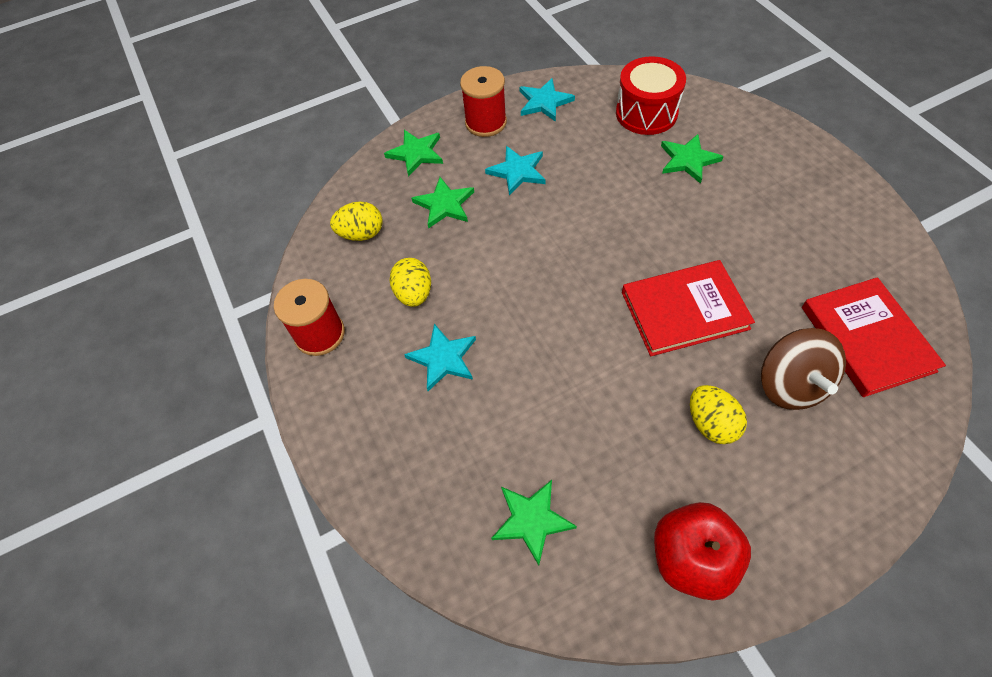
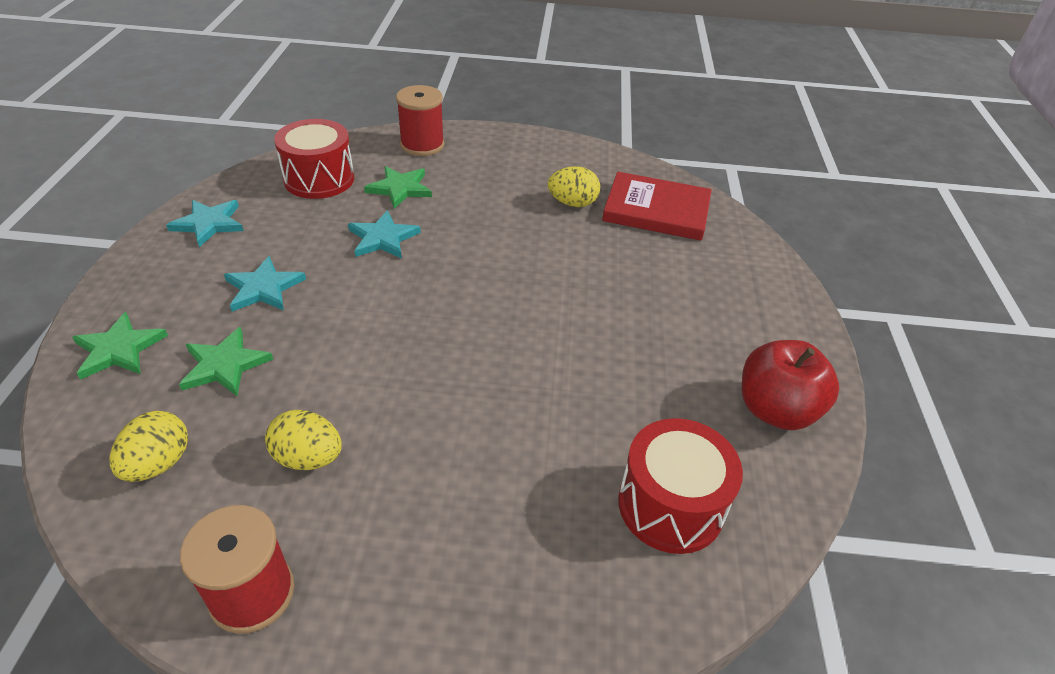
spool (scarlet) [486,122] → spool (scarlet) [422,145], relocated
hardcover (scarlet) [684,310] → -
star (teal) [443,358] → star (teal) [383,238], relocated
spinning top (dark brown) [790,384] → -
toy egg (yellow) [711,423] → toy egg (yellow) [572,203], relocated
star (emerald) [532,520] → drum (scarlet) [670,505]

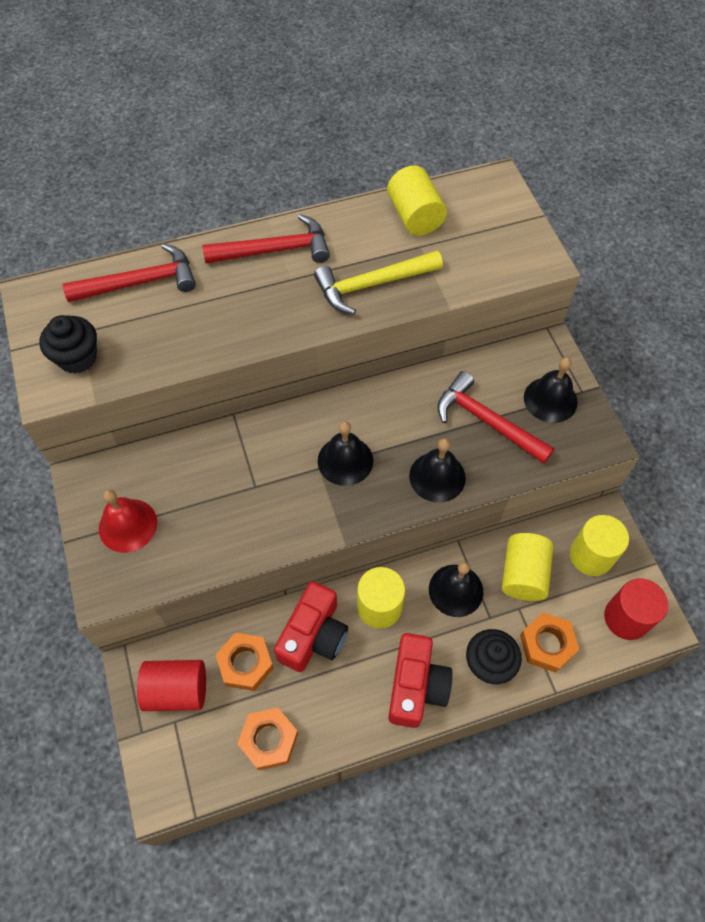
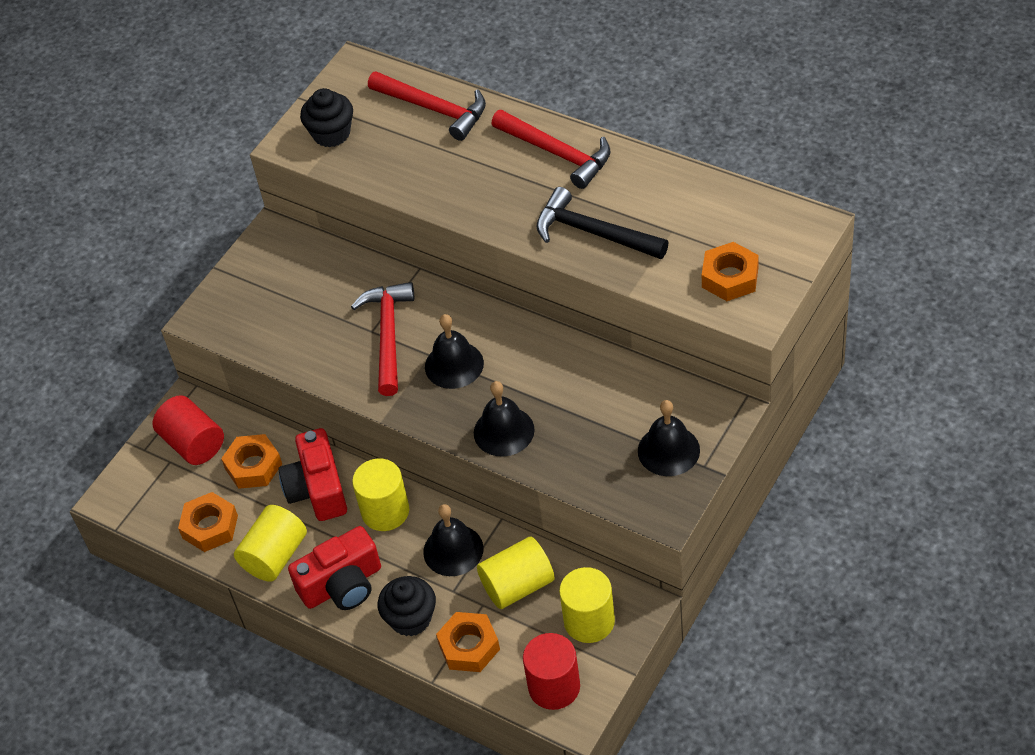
cylinder (yellow) [415,216] → cylinder (yellow) [275,556], relocated
carpenter's hammer (yellow) [372,285] → carpenter's hammer (ebony) [593,233]
carpenter's hammer (scarlet) [486,421] → carpenter's hammer (scarlet) [388,335], relocated
school bell (scarlet) [128,525] → -
compact camera (scarlet) [313,635] → compact camera (scarlet) [318,489], 90 degrees clockwise
- → hex nut (bright orange) [730,277]

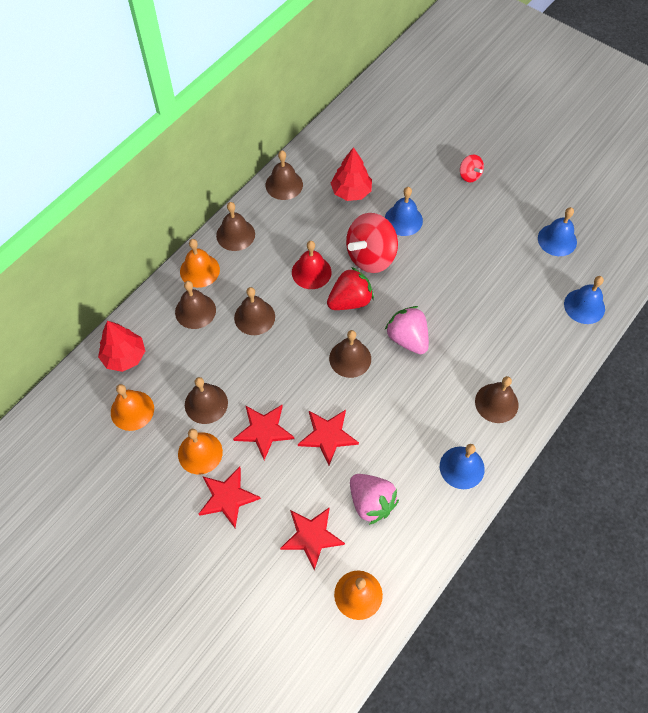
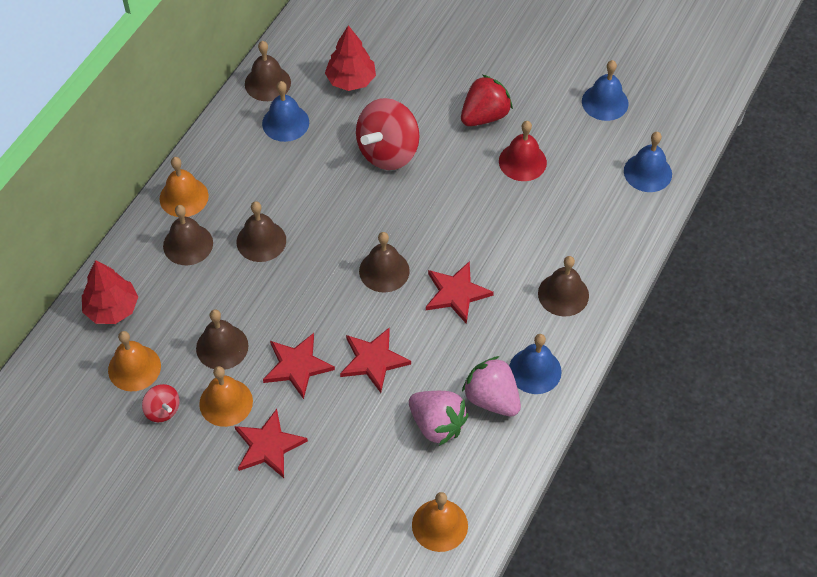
spinning top (scarlet) [469,175] → spinning top (scarlet) [162,410], relocated
school bell (blue) [403,220] → school bell (blue) [285,122], relocated
school bell (dark brown) [235,234] → -
school bell (scarlet) [311,272] → school bell (scarlet) [522,161], relocated
strawberry (scarlet) [350,301] → strawberry (scarlet) [484,116], relocated
strawberry (rose-pink) [407,338] → strawberry (rose-pink) [492,398], relocated
star (scarlet) [311,536] → star (scarlet) [456,293], relocated

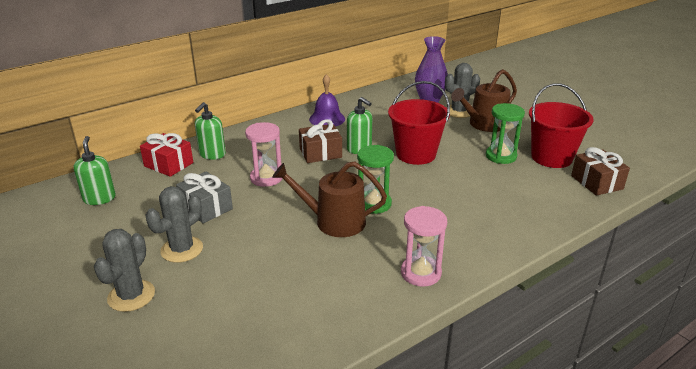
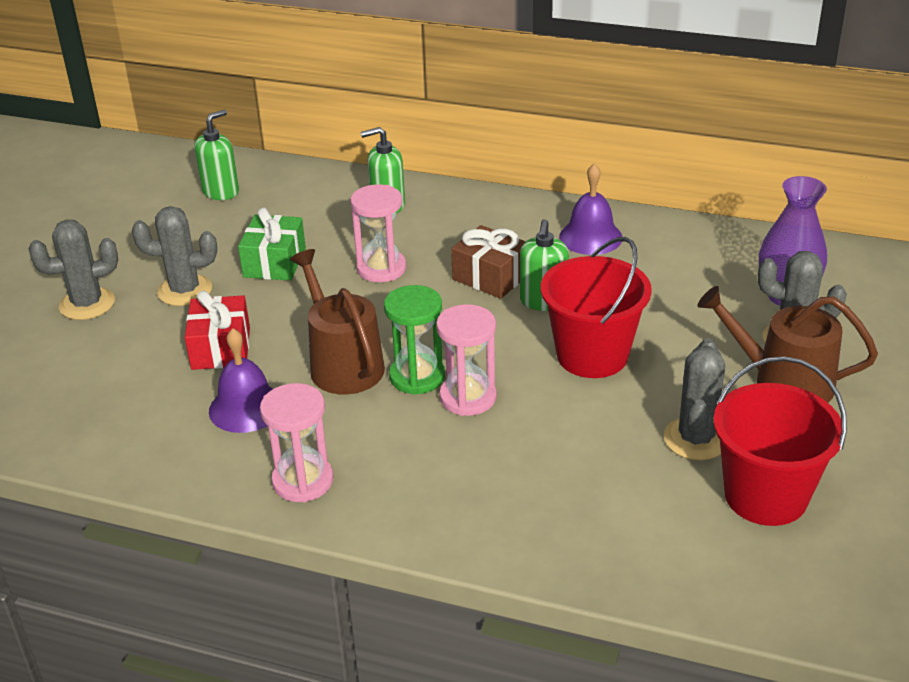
sandglass (emerald) [501,156] → prickly plant (ash-grey) [696,439]
gift (scarlet) [168,164] → gift (scarlet) [221,348], relocated
gift (dark brown) [596,182] → -
gift (ash-grey) [206,207] → gift (emerald) [274,262]
- → sandglass (rose-pink) [468,397]
- → school bell (royal purple) [246,407]

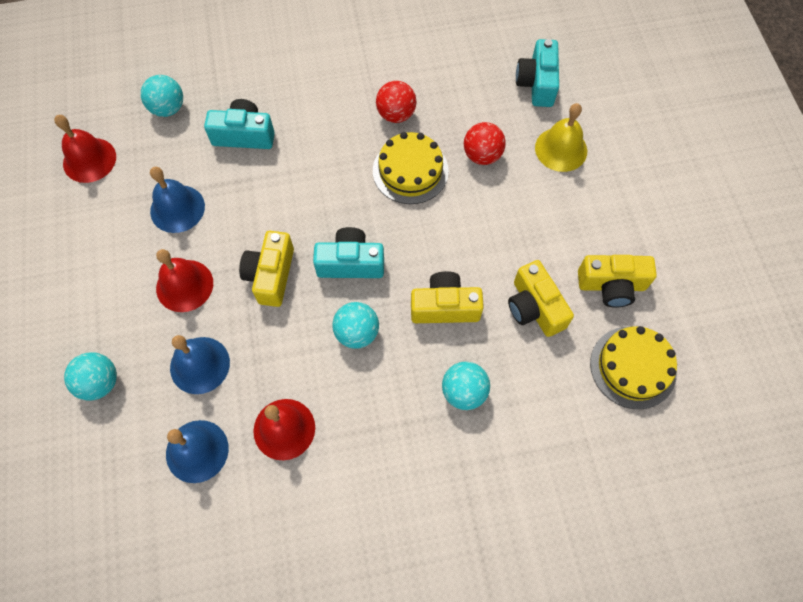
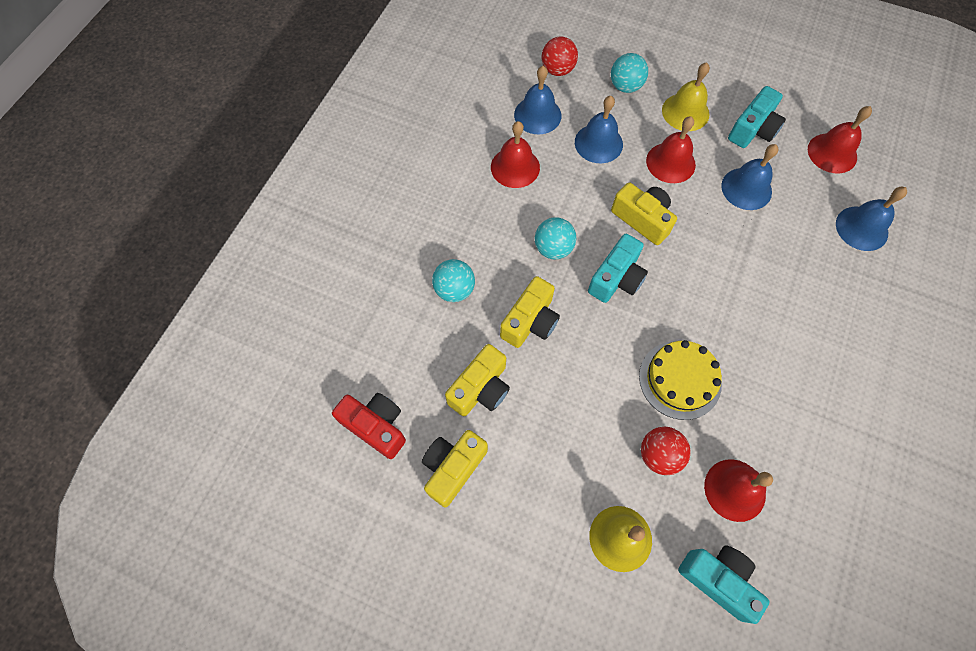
ball (teal) [168,108] → school bell (blue) [861,228]
ball (scarlet) [396,114] → ball (scarlet) [557,70], relocated
compact camera (teal) [244,135] → compact camera (teal) [753,129], relocated
compact camera (yellow) [534,307] → compact camera (yellow) [480,388], 120 degrees clockwise
cake (yellow) [633,367] → compact camera (scarlet) [376,426]
- → school bell (yellow) [685,112]
- → school bell (scarlet) [735,490]

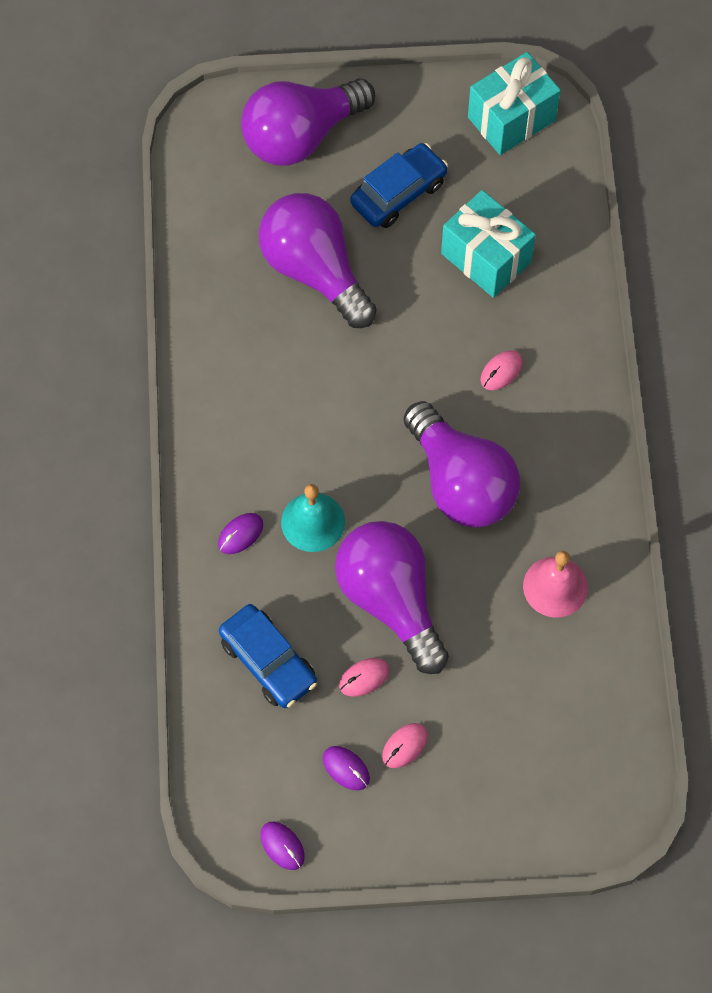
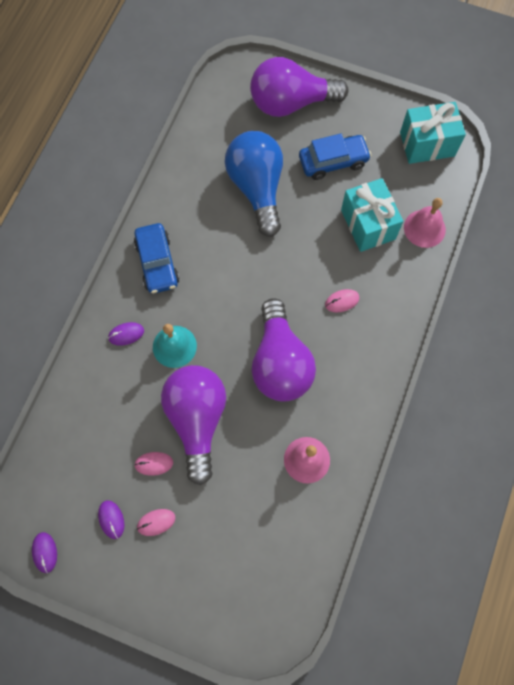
lightbulb (royal purple) [315,270] → lightbulb (blue) [257,188]
automobile (blue) [268,661] → automobile (blue) [157,263], relocated
- → school bell (rose-pink) [424,228]

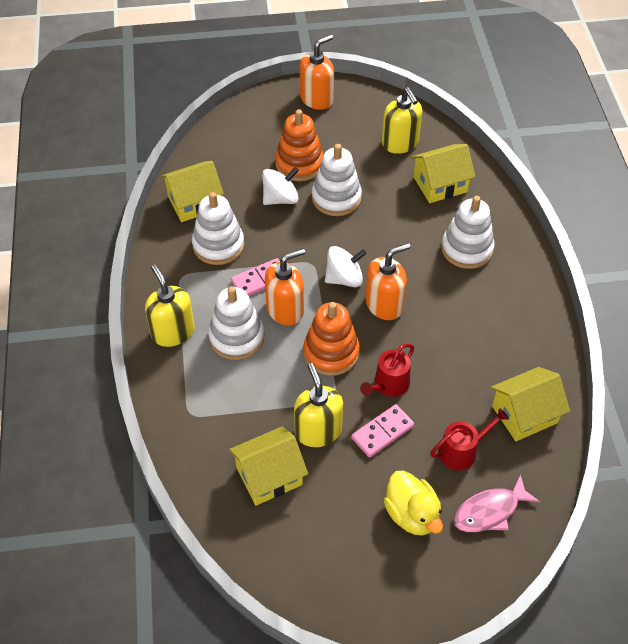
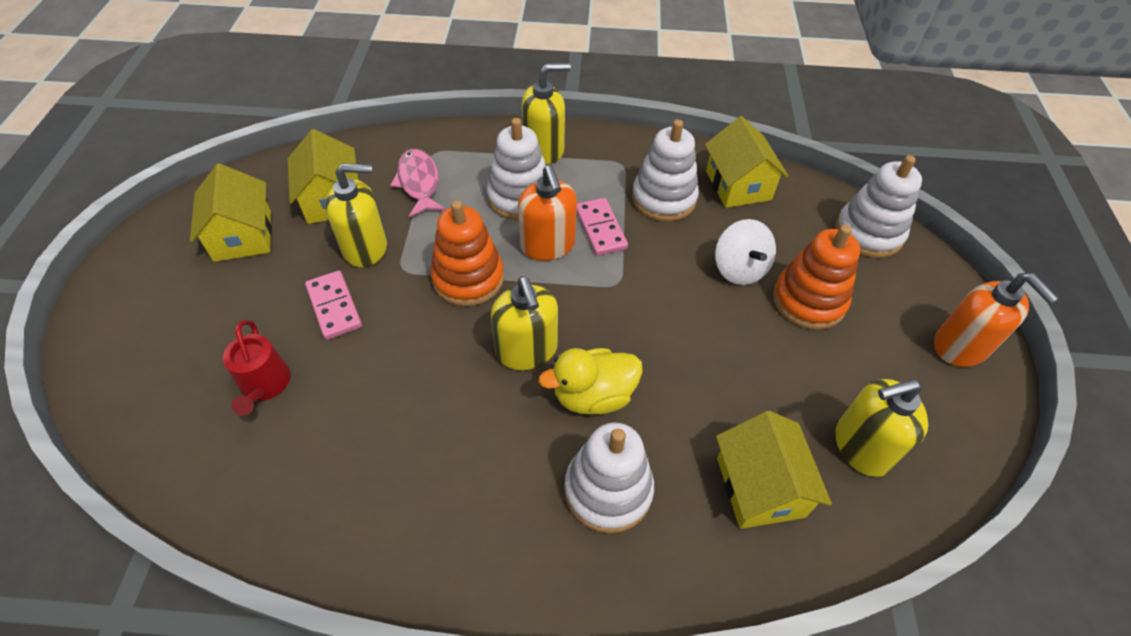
stacking rings (pure white) [336,198] → stacking rings (pure white) [868,233], relocated
pump bottle (bright orange) [384,304] → pump bottle (yellow) [526,350]
spinning top (pure white) [344,278] → -
watering pot (scarlet) [389,385] → -
toy house (yellow) [524,414] → toy house (yellow) [243,236], relocated
duck (yellow) [412,514] → duck (yellow) [593,396], relocated
toy fish (rose-pink) [489,511] → toy fish (rose-pink) [419,183], relocated

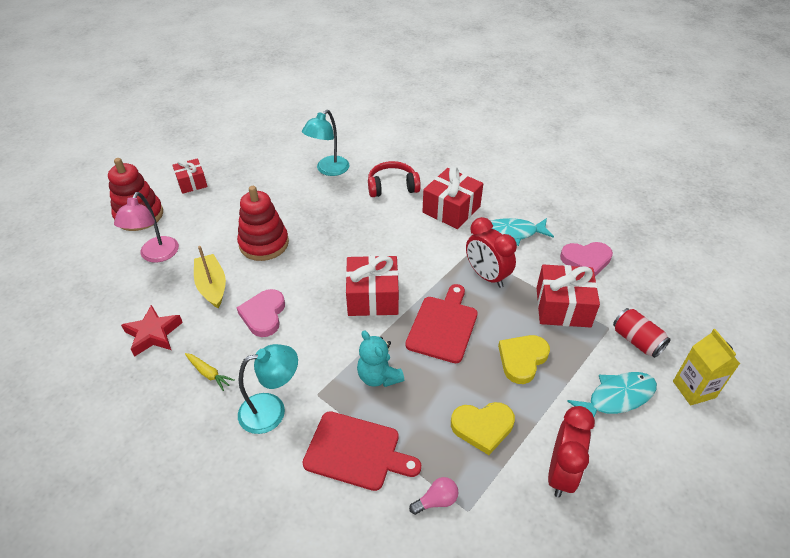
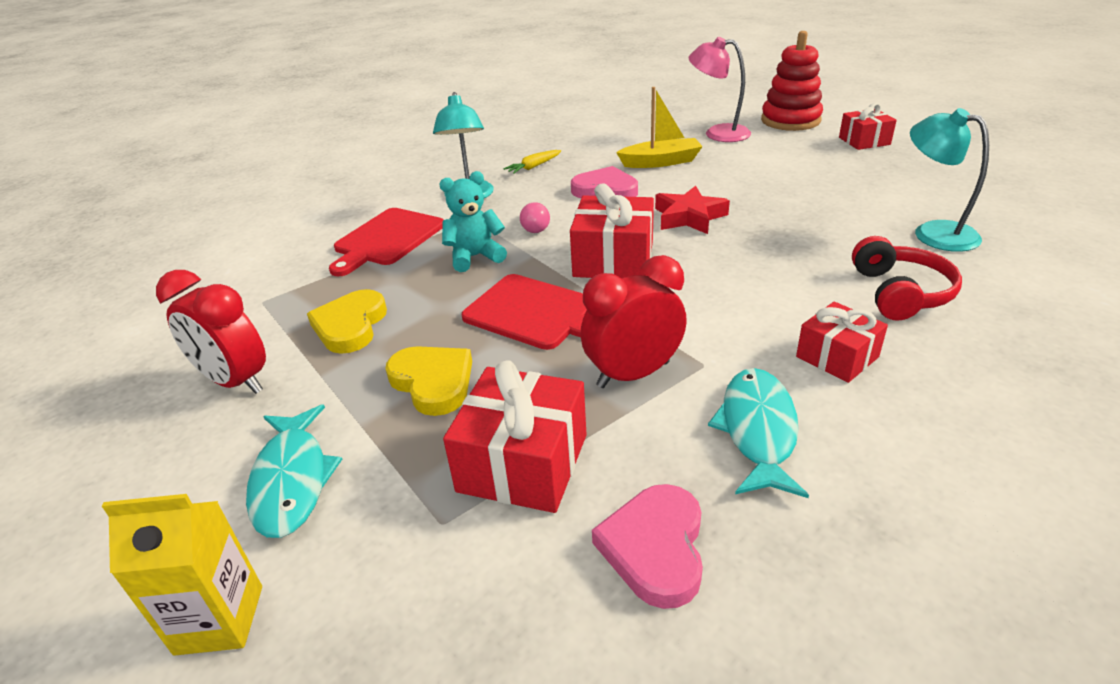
gift (scarlet) [451,209] → gift (scarlet) [837,357], x0.63
stacking rings (scarlet) [264,244] → -
star (scarlet) [153,334] → star (scarlet) [689,217], relocated
tin (scarlet) [637,341] → -
lightbulb (rose-pink) [436,501] → lightbulb (rose-pink) [534,227], relocated

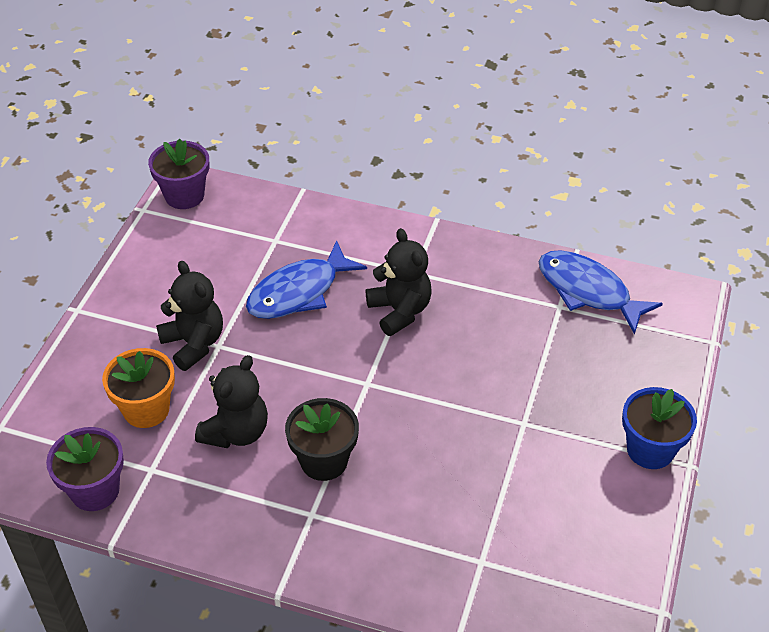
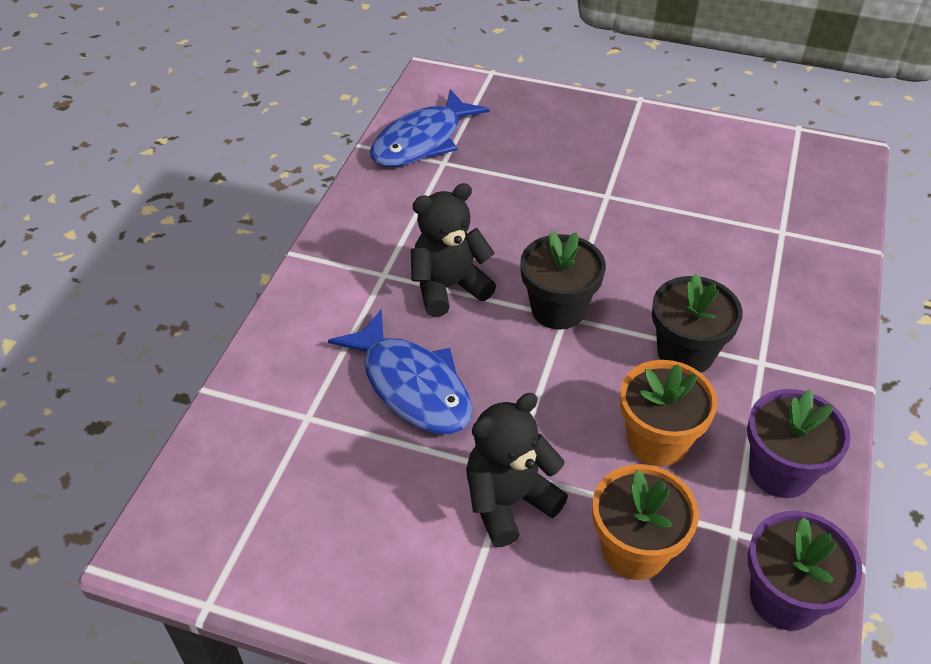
potted plant (royal purple) [184,195] → potted plant (royal purple) [780,471], relocated
stuffed bear (ebony) [236,432] → potted plant (bright orange) [657,441]
potted plant (blue) [650,449] → -
- → potted plant (ebony) [558,309]

